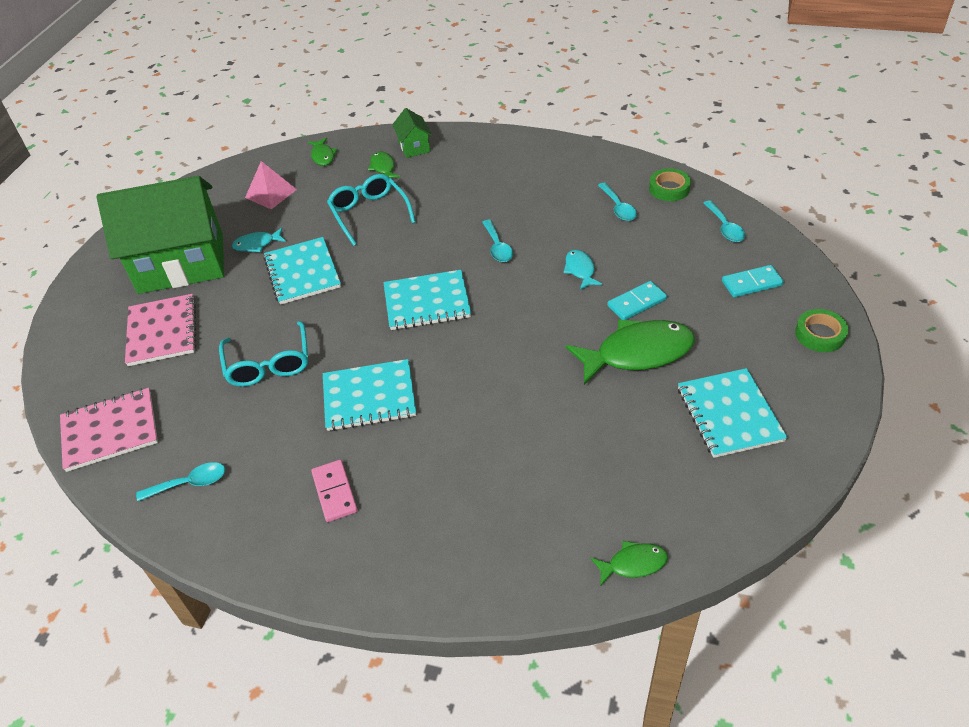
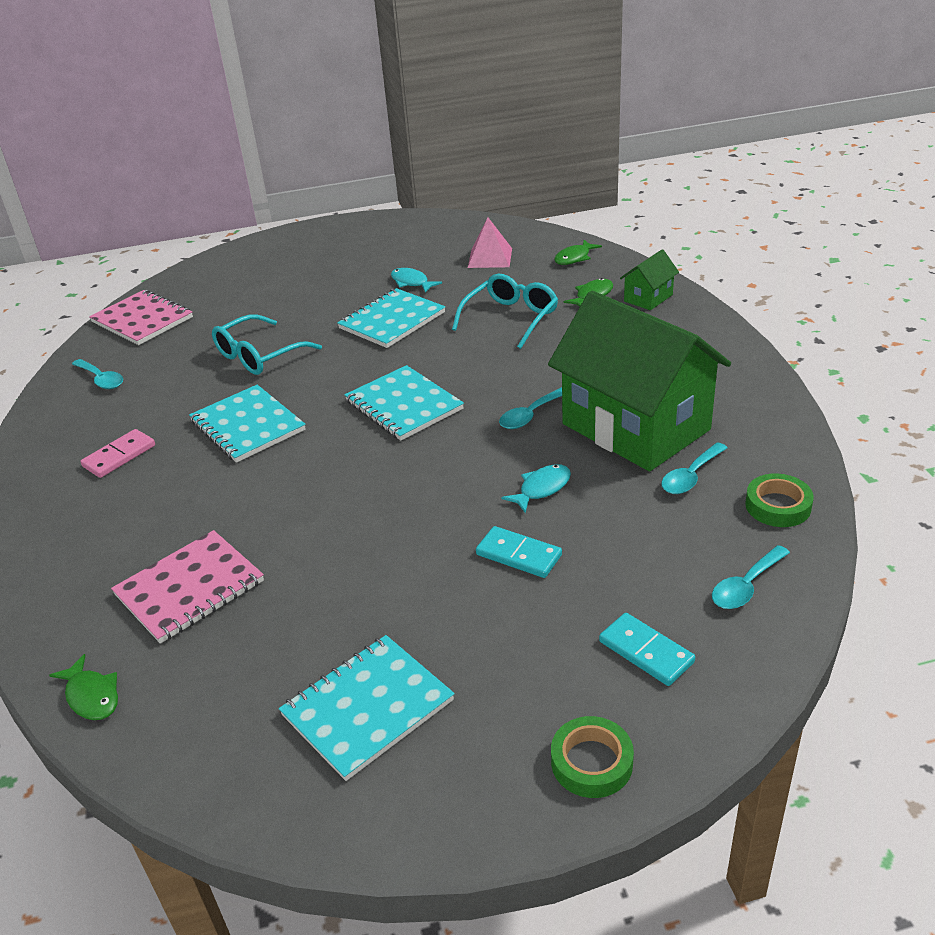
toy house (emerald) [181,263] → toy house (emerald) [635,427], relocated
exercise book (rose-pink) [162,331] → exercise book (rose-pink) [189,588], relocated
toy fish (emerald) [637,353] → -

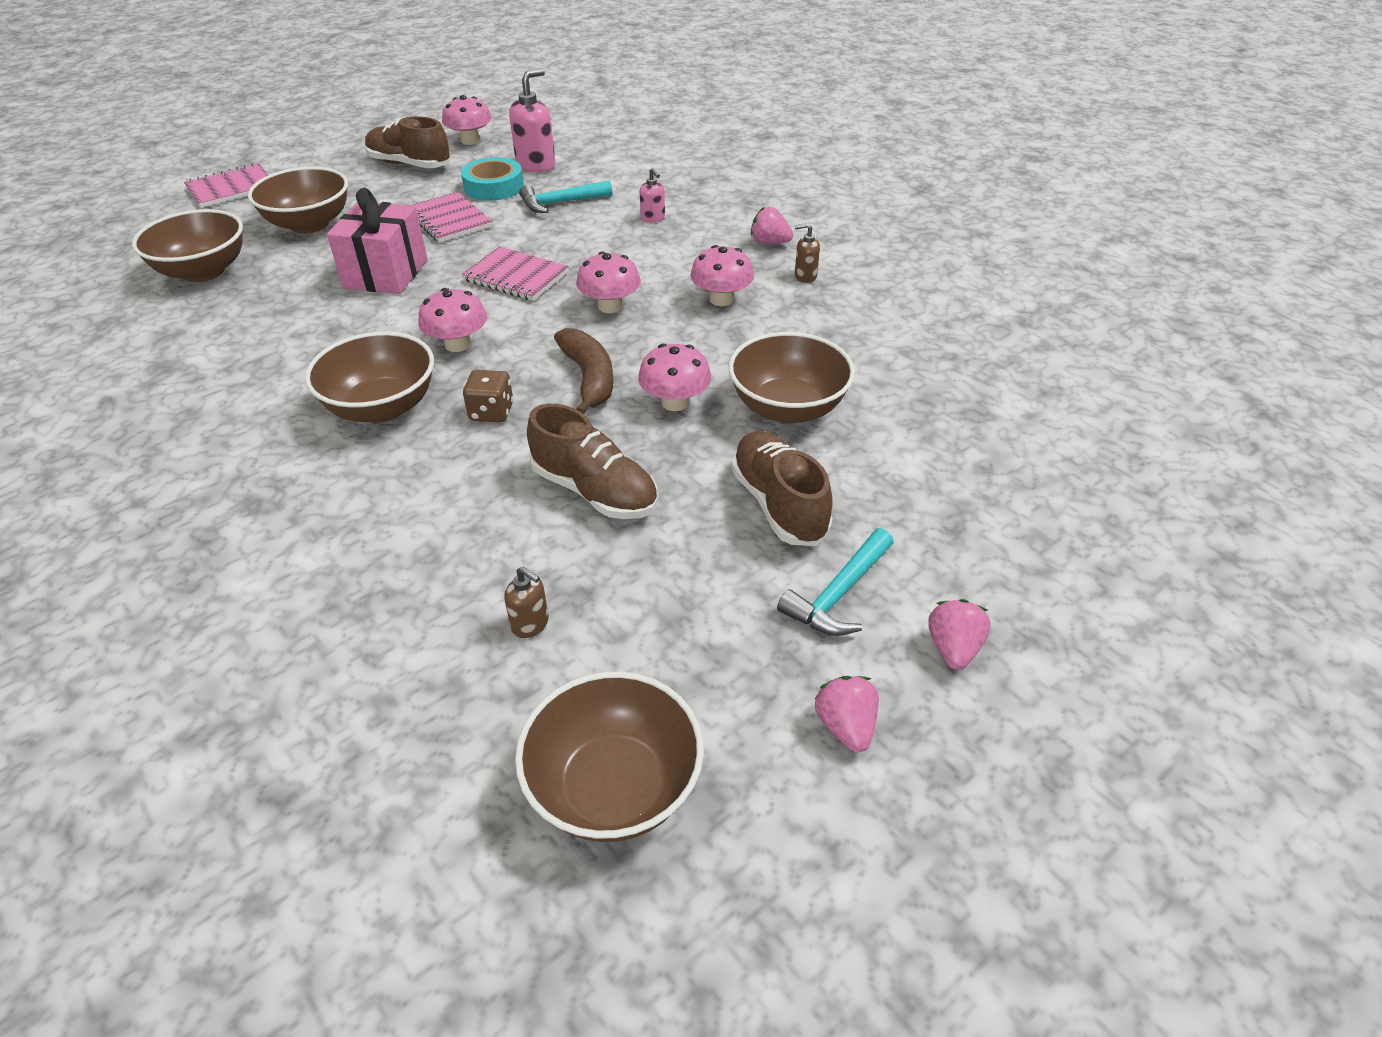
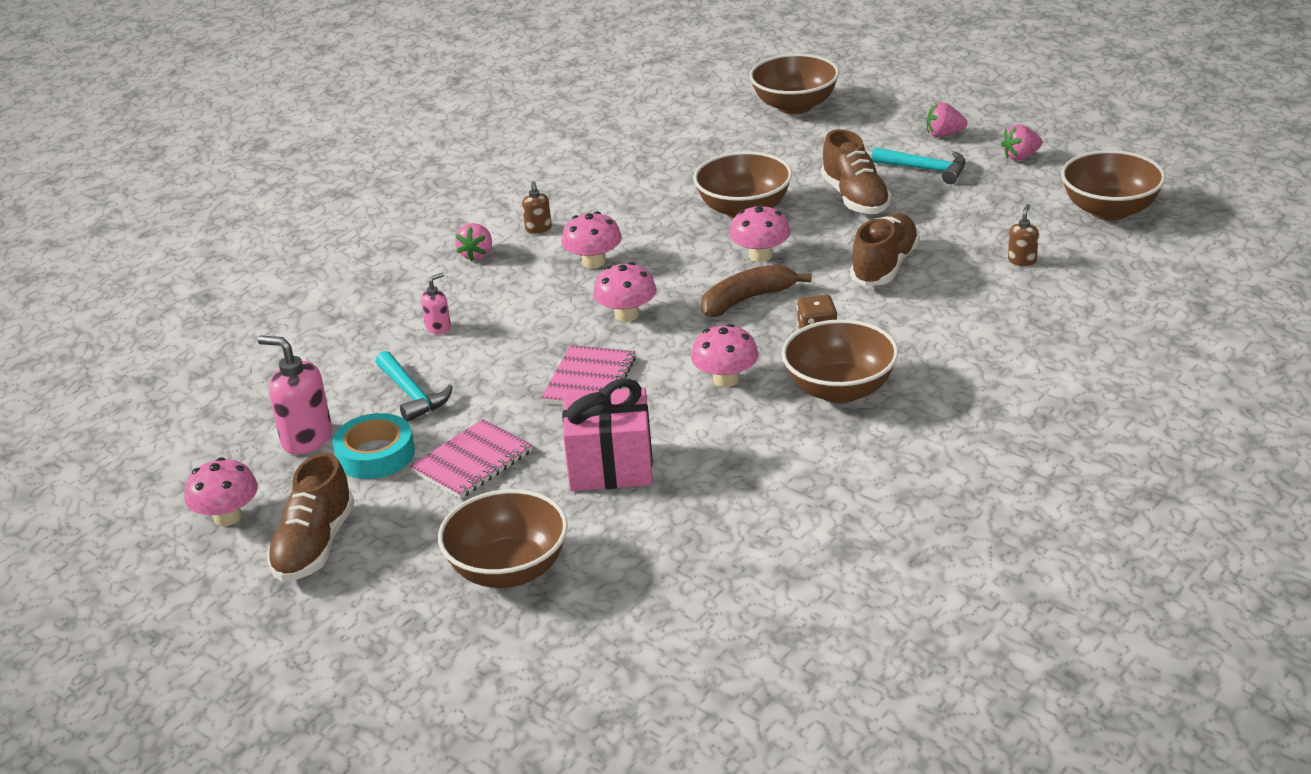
exercise book (rose-pink) [231,188] → -
bowl (dark brown) [203,271] → bowl (dark brown) [795,106], relocated
shoe (dark brown) [778,504] → shoe (dark brown) [855,198], 75 degrees counterclockwise

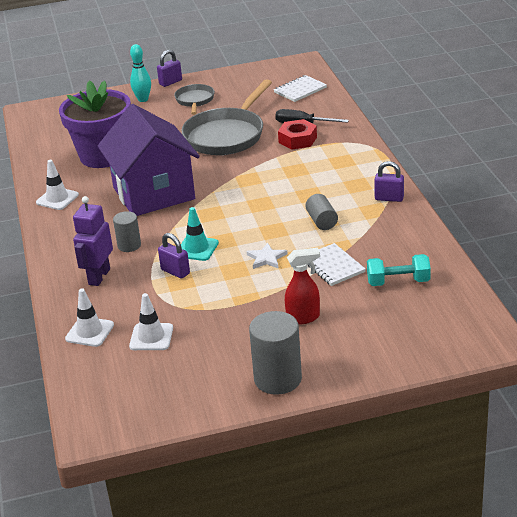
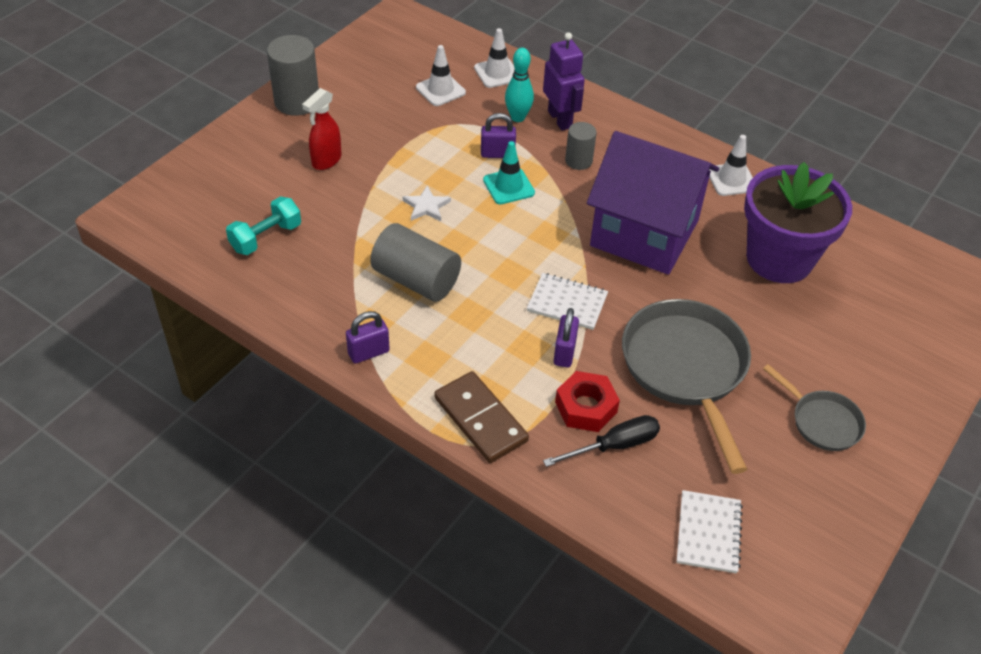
bowling pin (teal) [143,99] → bowling pin (teal) [518,117], relocated
lock (royal purple) [170,82] → lock (royal purple) [564,352], relocated
cylinder (ash-grey) [322,221] → cylinder (ash-grey) [416,280], x1.71
exercise book (pure white) [332,266] → exercise book (pure white) [567,303], relocated
- → domino piece (dark brown) [480,419]

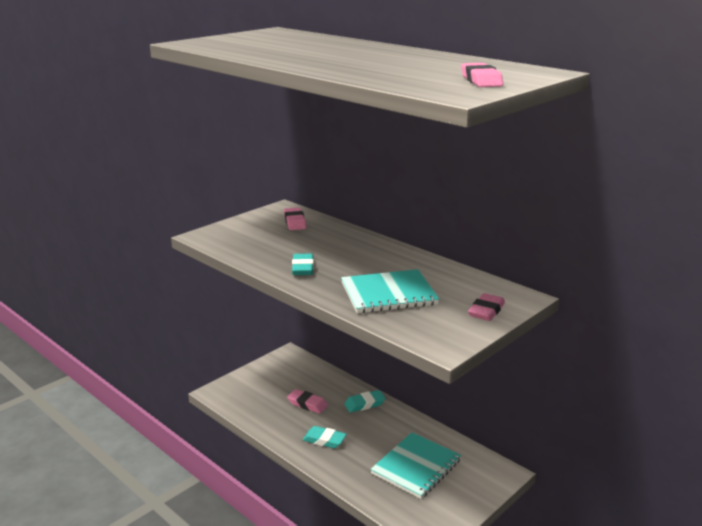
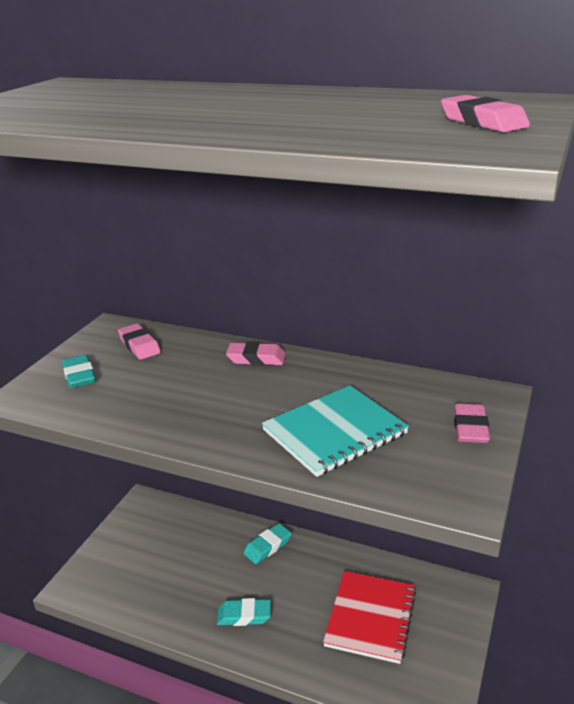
gum eraser (teal) [303,268] → gum eraser (teal) [79,376], relocated
gum eraser (rose-pink) [307,404] → gum eraser (rose-pink) [256,358], relocated
exercise book (teal) [416,467] → exercise book (scarlet) [370,617]

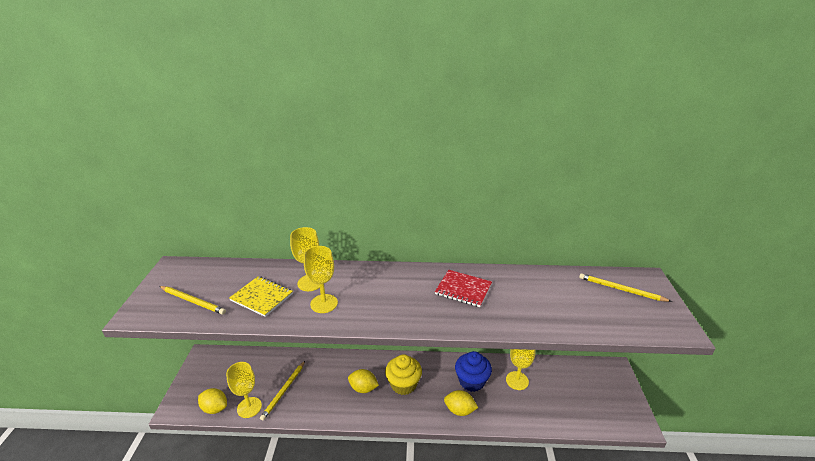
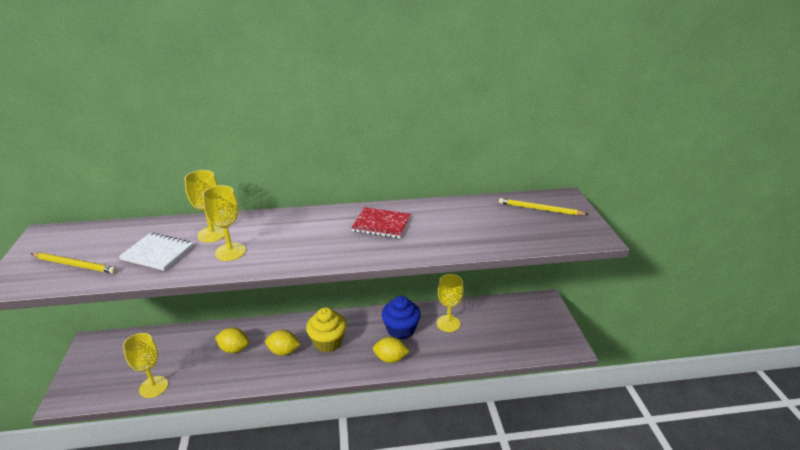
exercise book (yellow) [262,297] → exercise book (pure white) [157,253]
wooden pencil (yellow) [284,391] → -
citrus fruit (yellow) [215,408] → citrus fruit (yellow) [234,349], relocated

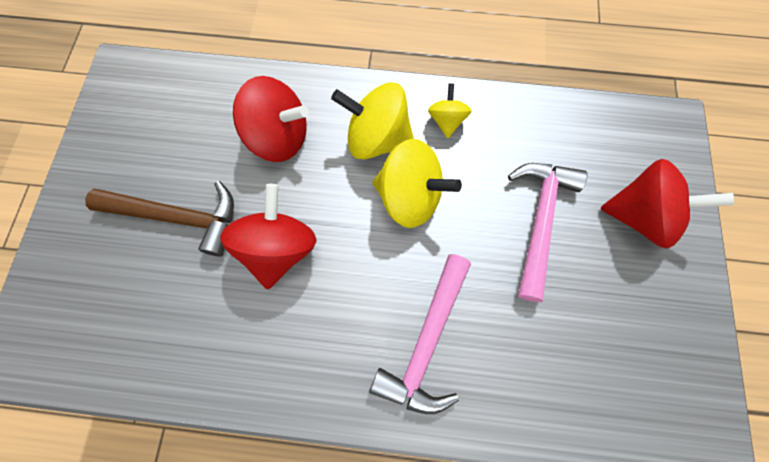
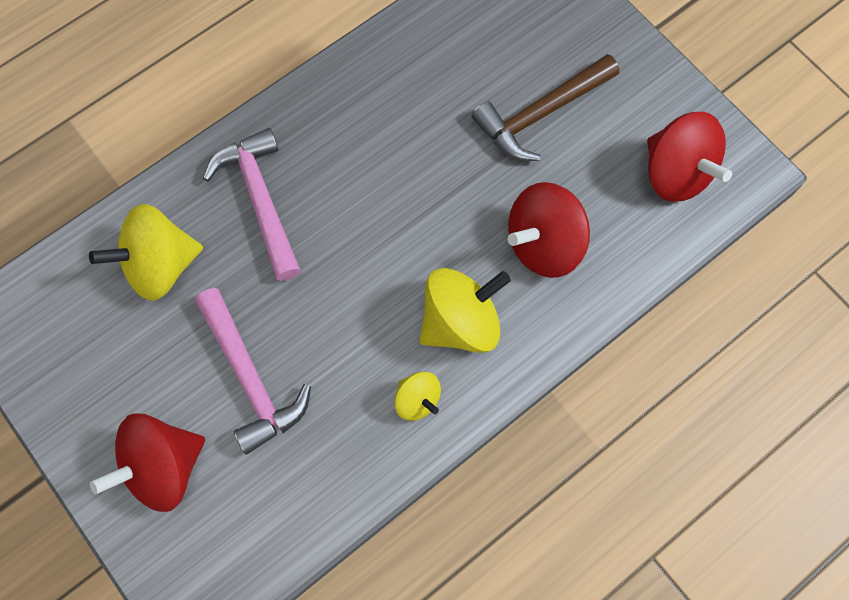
spinning top (yellow) [410,197] → spinning top (yellow) [160,265], relocated
spinning top (scarlet) [279,248] → spinning top (scarlet) [675,173], relocated

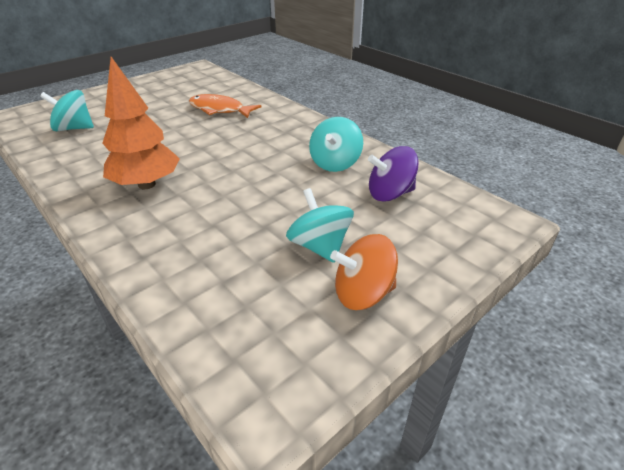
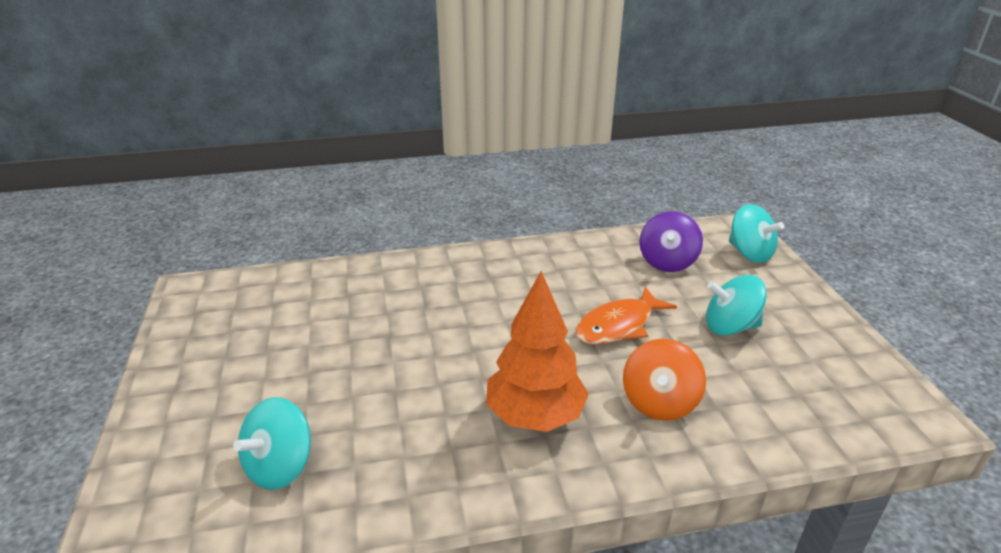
toy fish (bright orange) [219,110] → toy fish (bright orange) [618,326], relocated
spinning top (teal) [335,163] → spinning top (teal) [749,253], relocated
spinning top (bright orange) [363,293] → spinning top (bright orange) [659,402], relocated

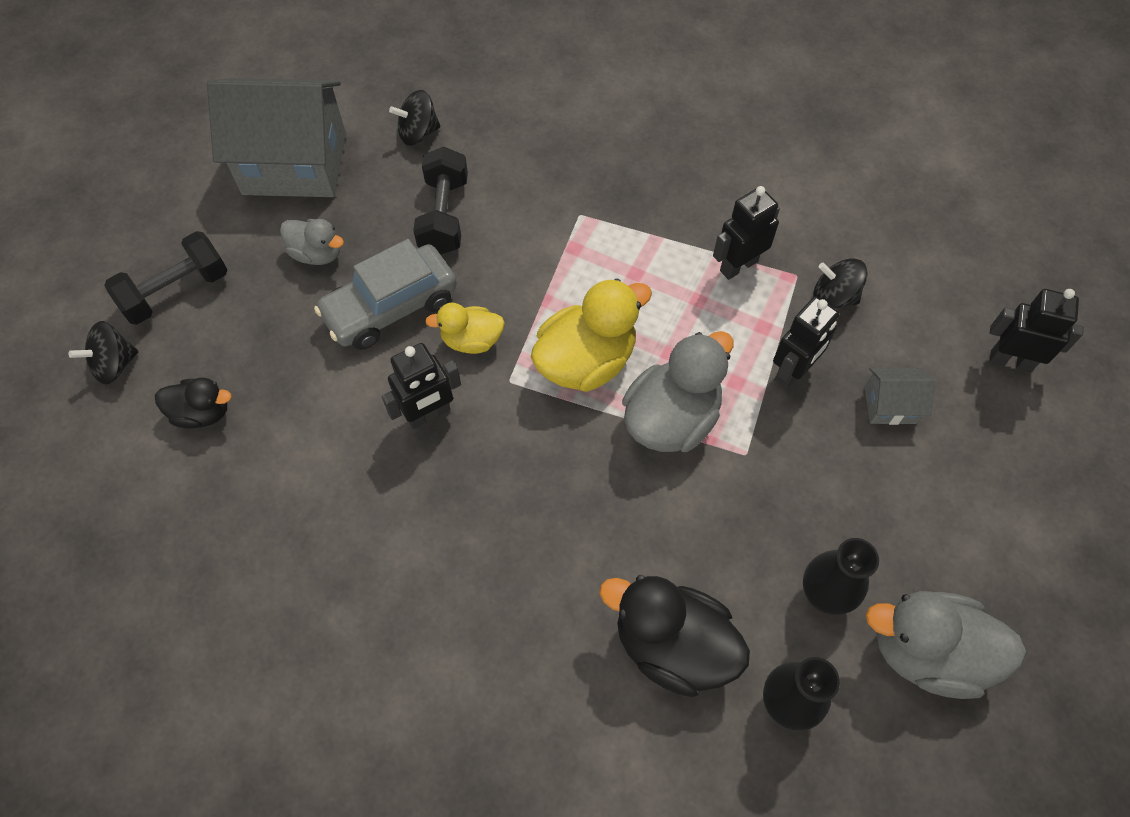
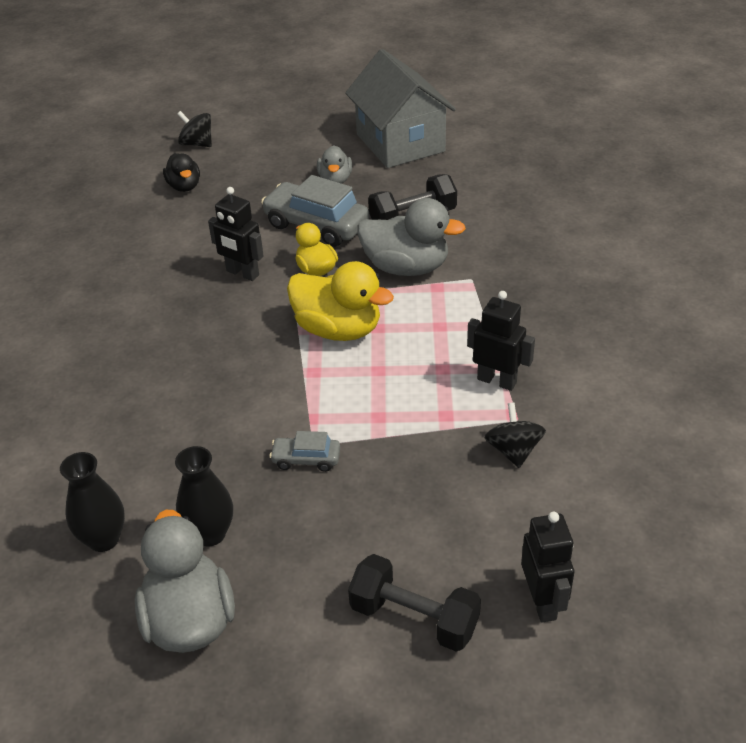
spinning top (ebony) [418,133] → -
dumbbell (ebony) [176,291] → dumbbell (ebony) [414,618], relocated
robot figure (ebony) [792,371] → -
duck (ash-grey) [671,418] → duck (ash-grey) [406,267], relocated
toy house (ash-grey) [890,405] → -
duck (ebony) [672,645] → -
- → automobile (ash-grey) [306,459]

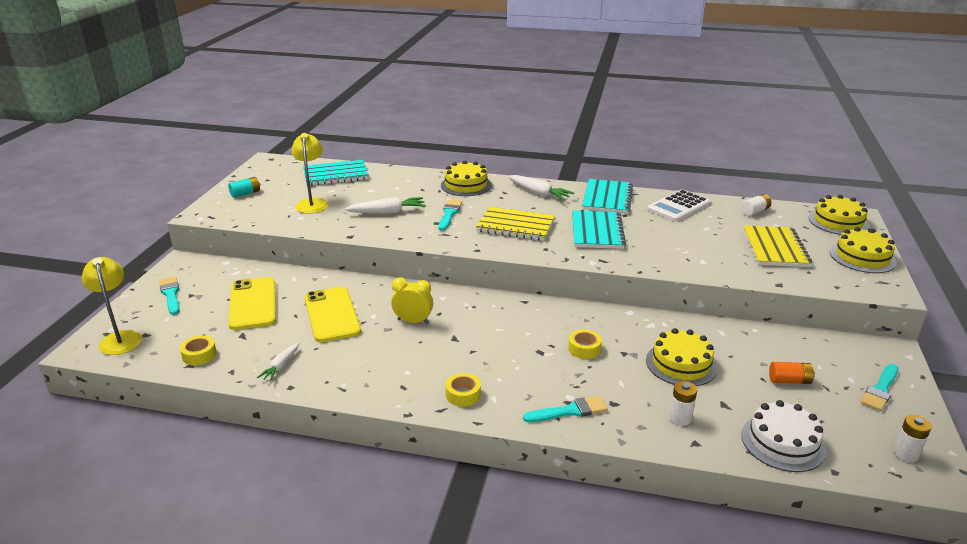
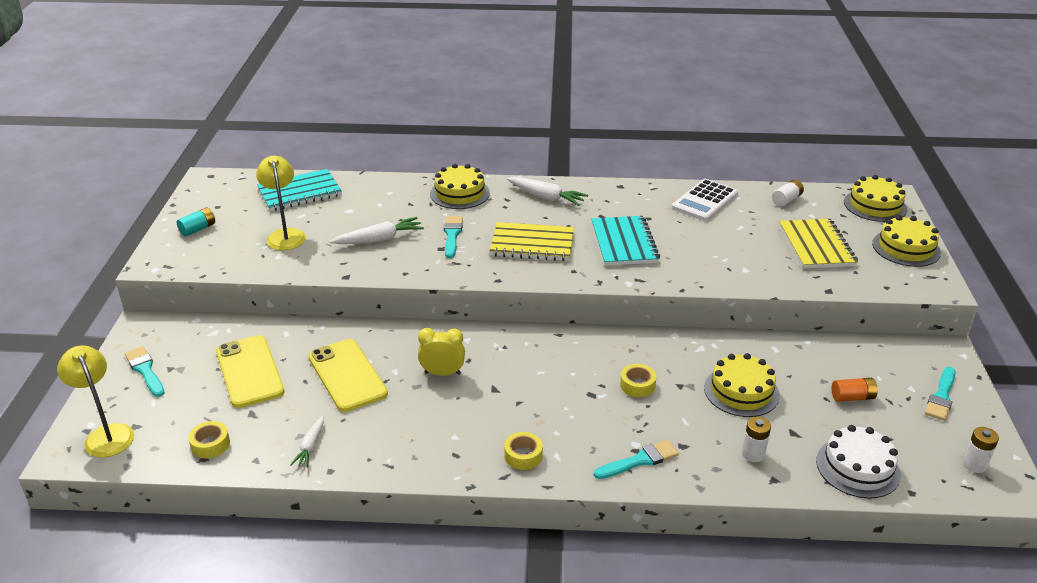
exercise book (teal) [607,198] → -

